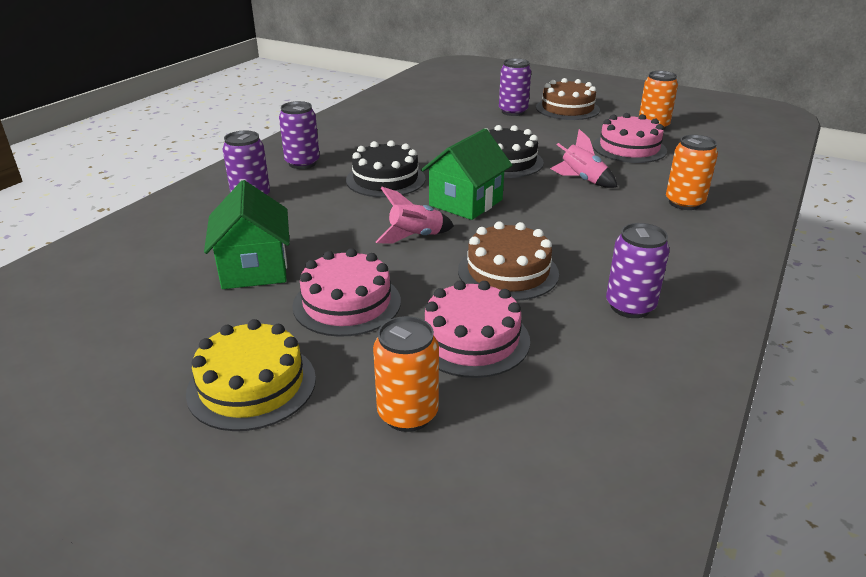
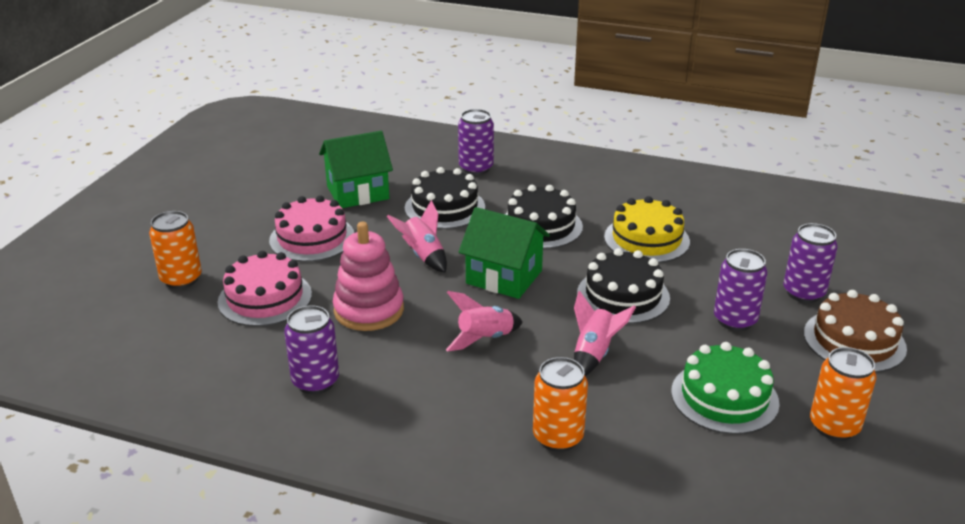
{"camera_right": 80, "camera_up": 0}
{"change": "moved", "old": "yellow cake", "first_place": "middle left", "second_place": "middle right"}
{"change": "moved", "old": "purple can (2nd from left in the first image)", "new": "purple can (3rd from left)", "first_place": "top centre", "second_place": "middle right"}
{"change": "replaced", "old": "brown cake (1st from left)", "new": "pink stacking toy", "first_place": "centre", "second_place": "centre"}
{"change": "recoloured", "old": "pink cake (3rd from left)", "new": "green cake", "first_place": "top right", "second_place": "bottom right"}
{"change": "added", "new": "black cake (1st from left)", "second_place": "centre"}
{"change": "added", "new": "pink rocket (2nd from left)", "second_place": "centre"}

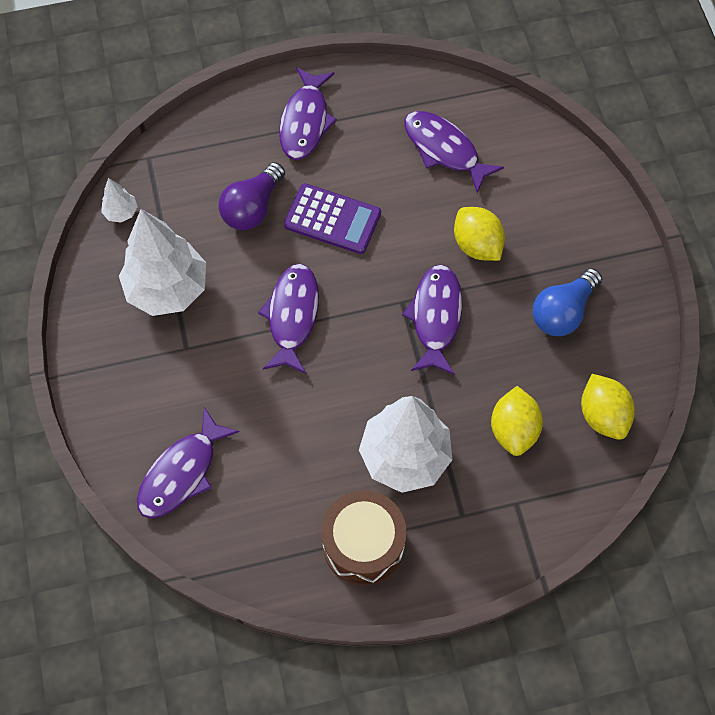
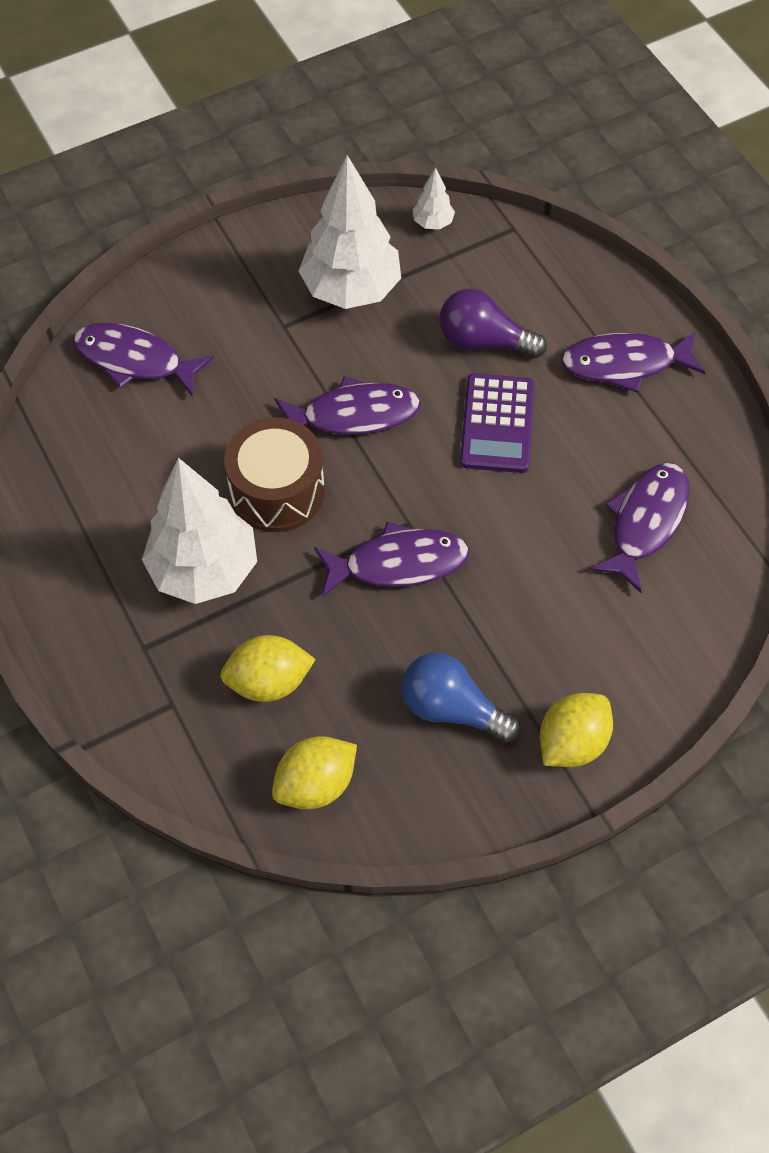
{"camera_right": 75, "camera_up": -5}
{"change": "moved", "old": "brown drum", "first_place": "bottom centre", "second_place": "centre"}
{"change": "moved", "old": "yellow lemon (1st from left in the first image)", "new": "yellow lemon (3rd from left)", "first_place": "top right", "second_place": "middle right"}

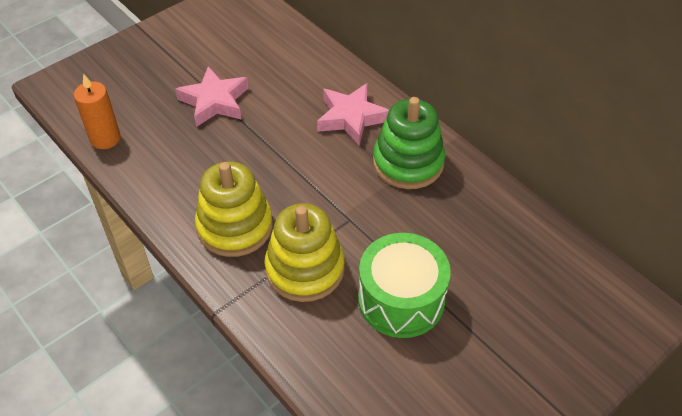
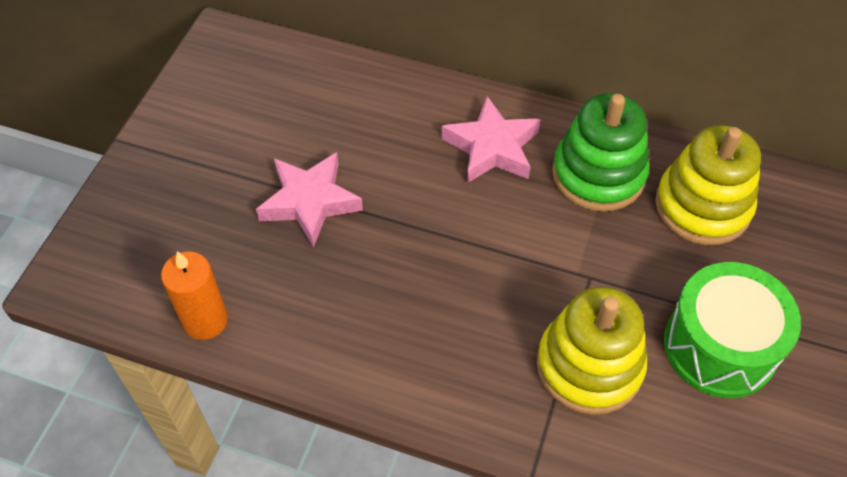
{"camera_right": -30, "camera_up": 5}
{"change": "moved", "old": "yellow stacking toy (1st from left in the first image)", "new": "yellow stacking toy (2nd from left)", "first_place": "centre", "second_place": "middle right"}

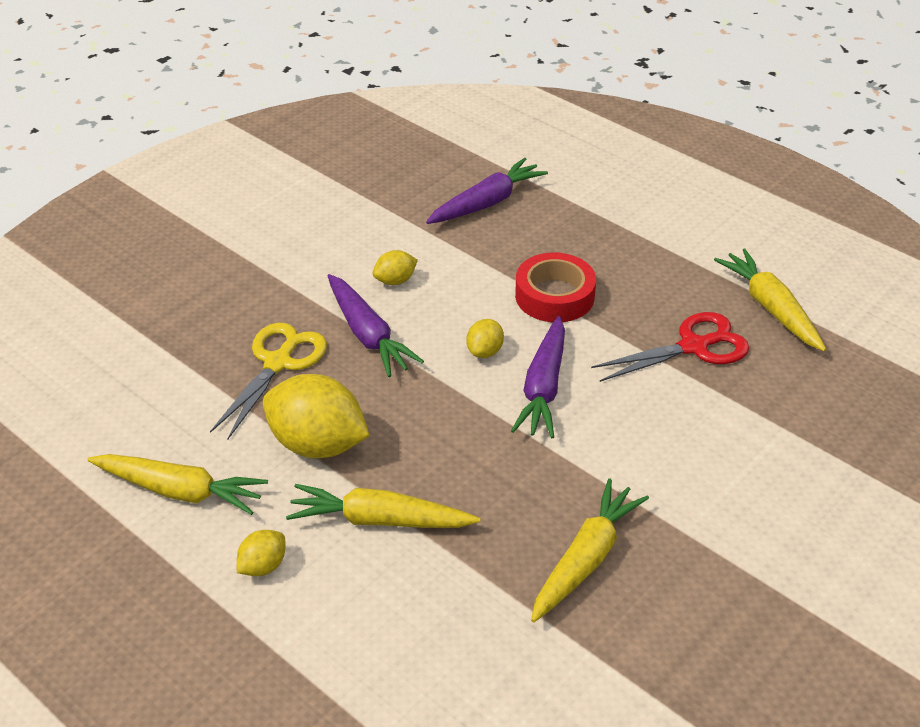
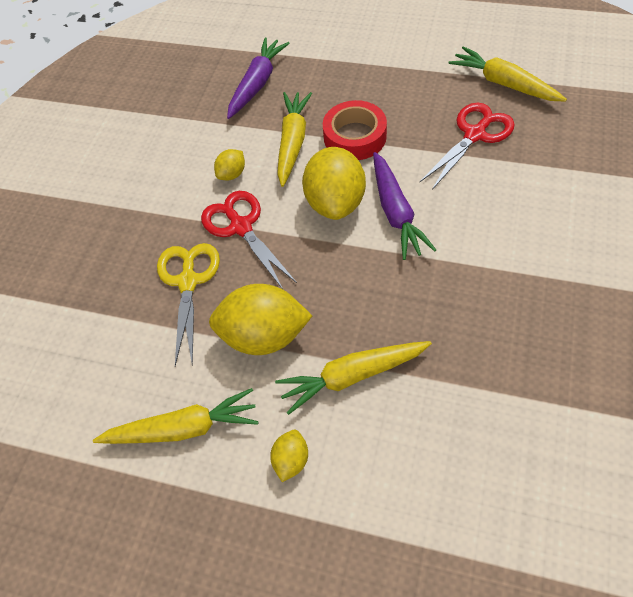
{"camera_right": -20, "camera_up": 15}
{"change": "replaced", "old": "purple carrot (1st from left)", "new": "red scissors (1st from left)", "first_place": "centre", "second_place": "centre"}
{"change": "resized", "old": "yellow lemon (4th from left)", "first_place": "centre", "second_place": "top centre", "factor": 2.08}
{"change": "moved", "old": "yellow carrot (3rd from left in the first image)", "new": "yellow carrot (2nd from left)", "first_place": "bottom centre", "second_place": "top centre"}

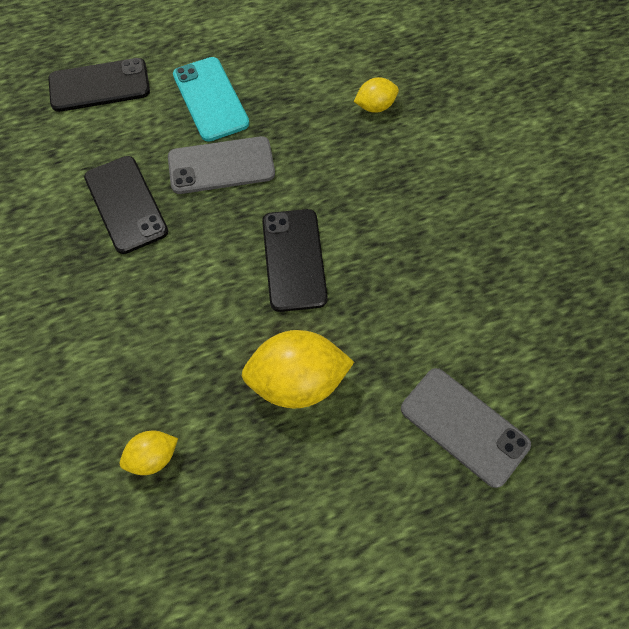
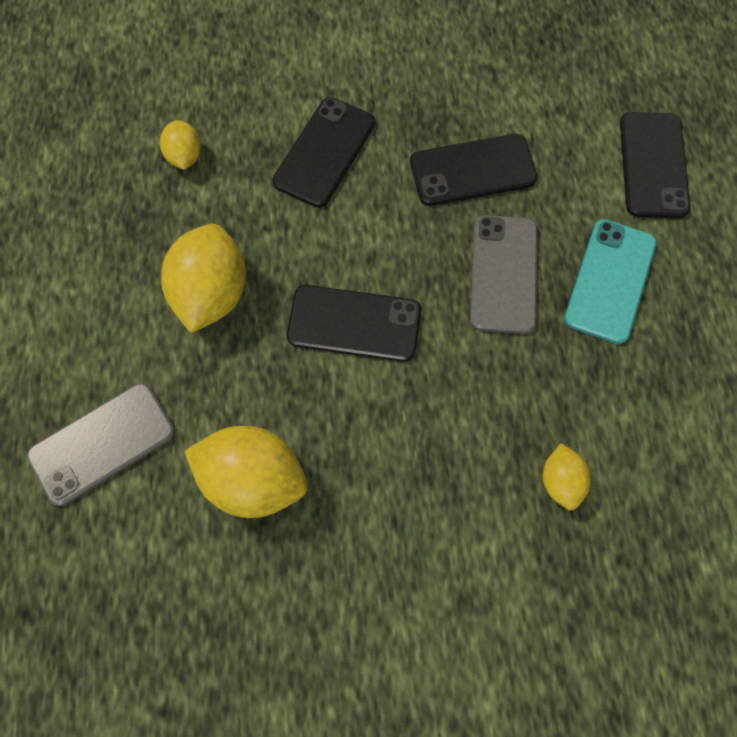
{"camera_right": 105, "camera_up": 5}
{"change": "turned", "old": "turquoise phone", "first_place": "top centre", "second_place": "middle right", "degrees": -60}
{"change": "added", "new": "yellow lemon (3rd from left)", "second_place": "centre"}
{"change": "added", "new": "black phone (1st from left)", "second_place": "top centre"}

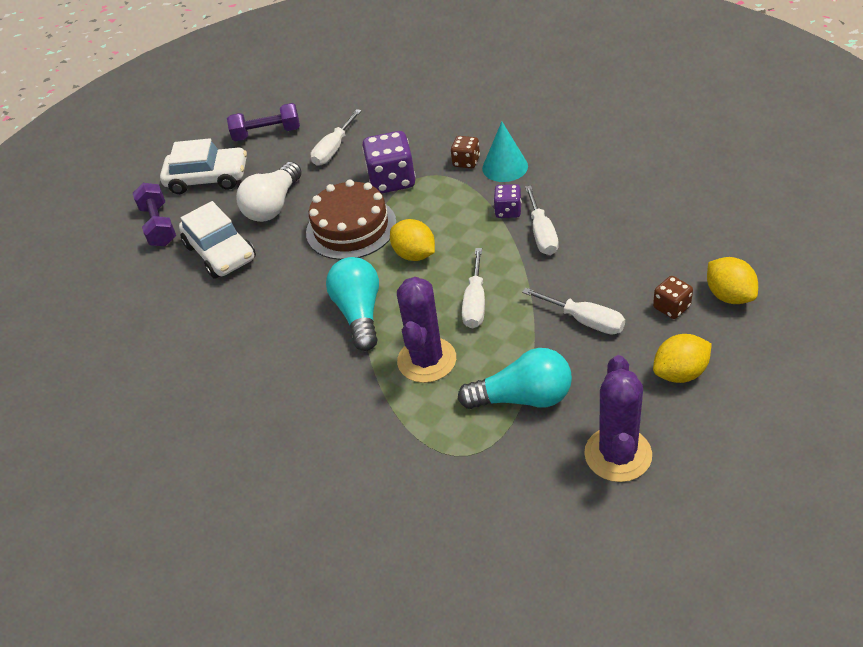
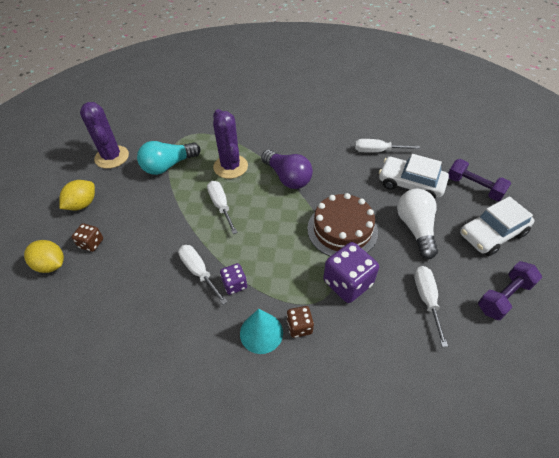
{"camera_right": 145, "camera_up": 5}
{"change": "recoloured", "old": "turquoise light bulb (1st from left)", "new": "purple light bulb", "first_place": "centre", "second_place": "centre"}
{"change": "removed", "old": "yellow lemon (1st from left)", "first_place": "centre"}
{"change": "moved", "old": "white screwdriver (4th from left in the first image)", "new": "white screwdriver (3rd from left)", "first_place": "centre", "second_place": "top right"}

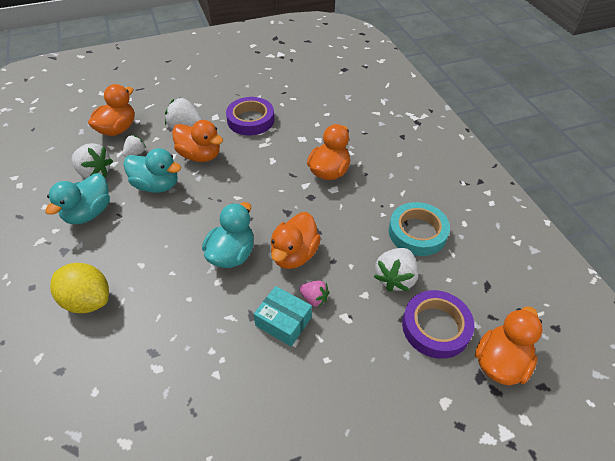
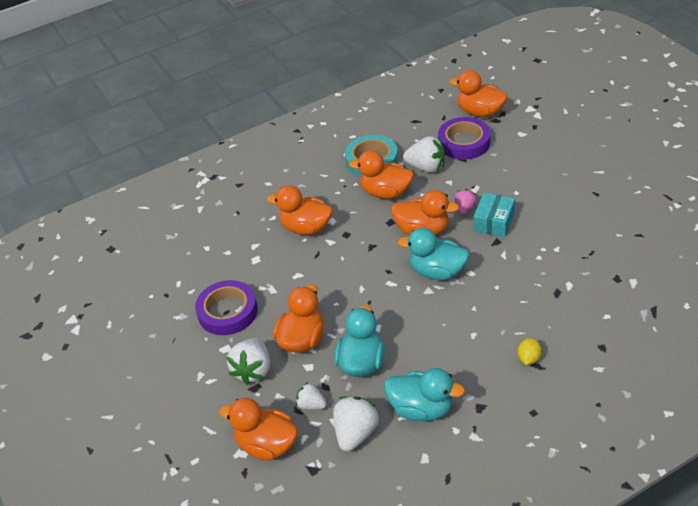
{"camera_right": -95, "camera_up": -5}
{"change": "resized", "old": "yellow lemon", "first_place": "middle left", "second_place": "bottom right", "factor": 0.49}
{"change": "added", "new": "orange duck (4th from left)", "second_place": "centre"}

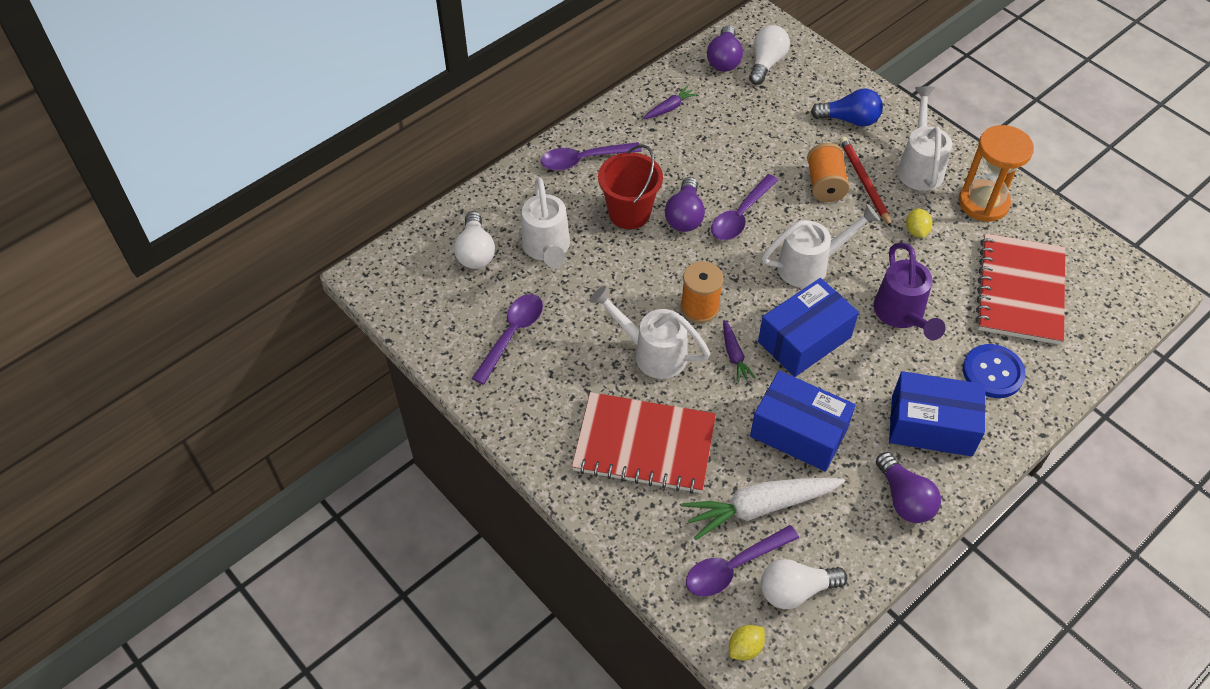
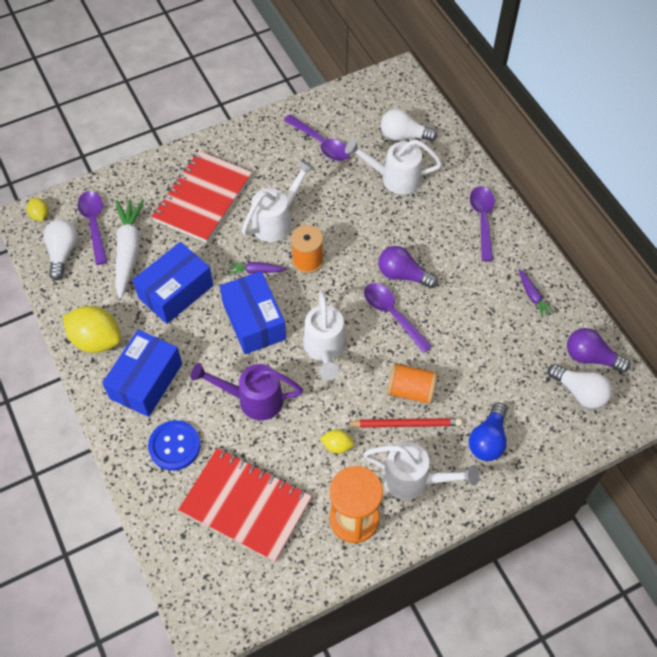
{"camera_right": 105, "camera_up": 5}
{"change": "removed", "old": "red bucket", "first_place": "top centre"}
{"change": "replaced", "old": "purple light bulb (3rd from left)", "new": "yellow lemon (2nd from left)", "first_place": "bottom right", "second_place": "middle left"}

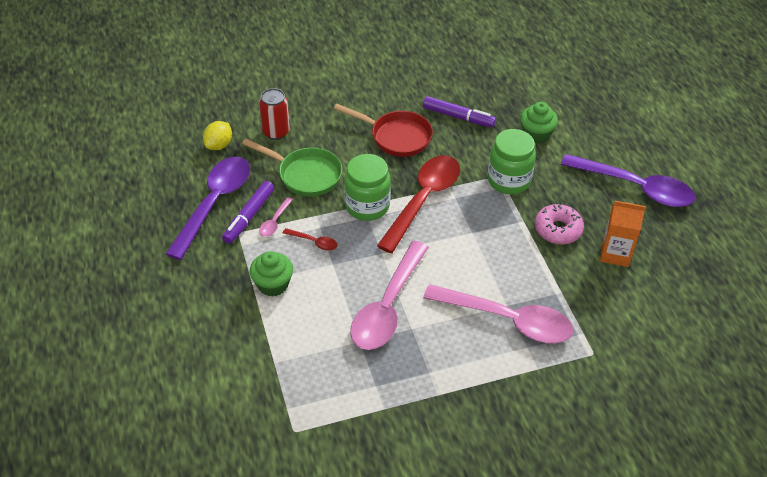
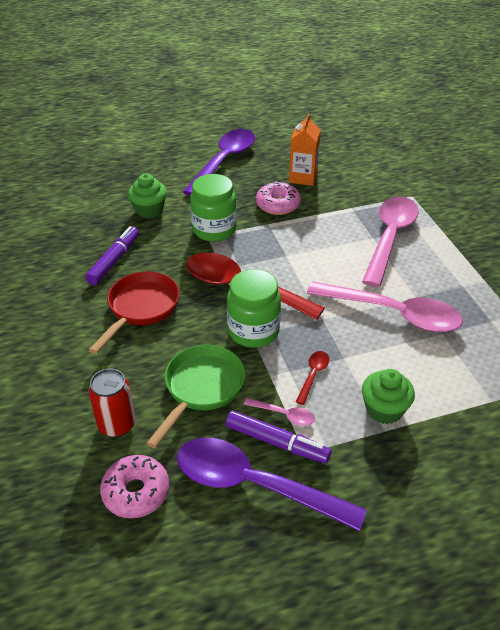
{"camera_right": -90, "camera_up": -5}
{"change": "replaced", "old": "yellow lemon", "new": "pink donut (1st from left)", "first_place": "top left", "second_place": "bottom left"}

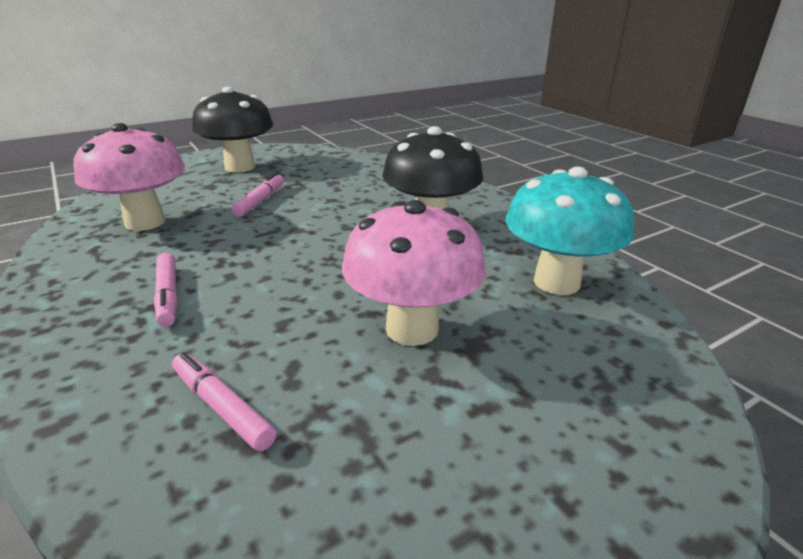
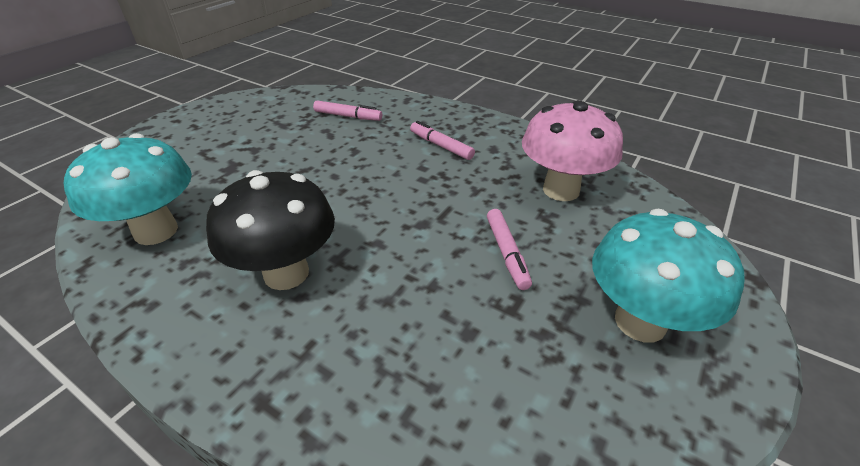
{"camera_right": 155, "camera_up": 10}
{"change": "recoloured", "old": "black mushroom (1st from left)", "new": "turquoise mushroom (2nd from left)", "first_place": "top left", "second_place": "middle right"}
{"change": "removed", "old": "pink mushroom (2nd from left)", "first_place": "centre"}

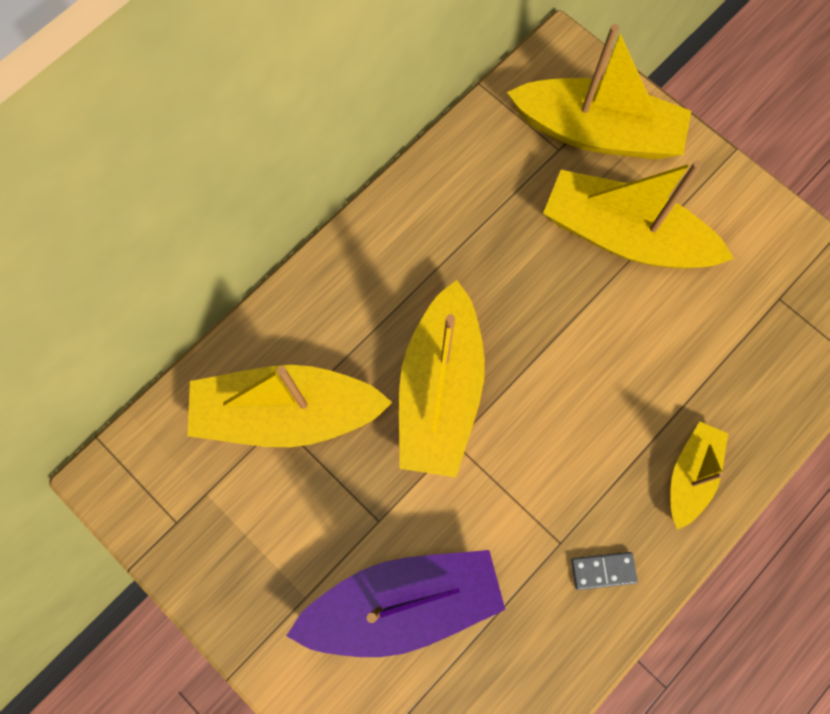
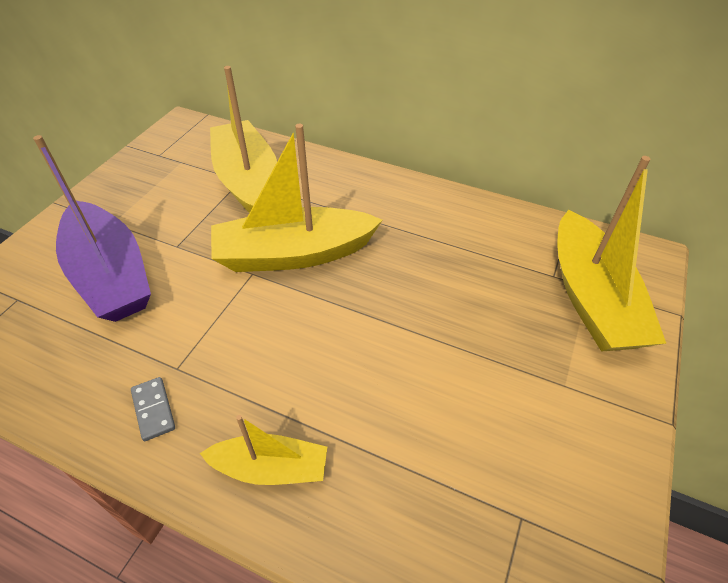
{"camera_right": 70, "camera_up": -25}
{"change": "removed", "old": "yellow boat (4th from left)", "first_place": "top right"}

